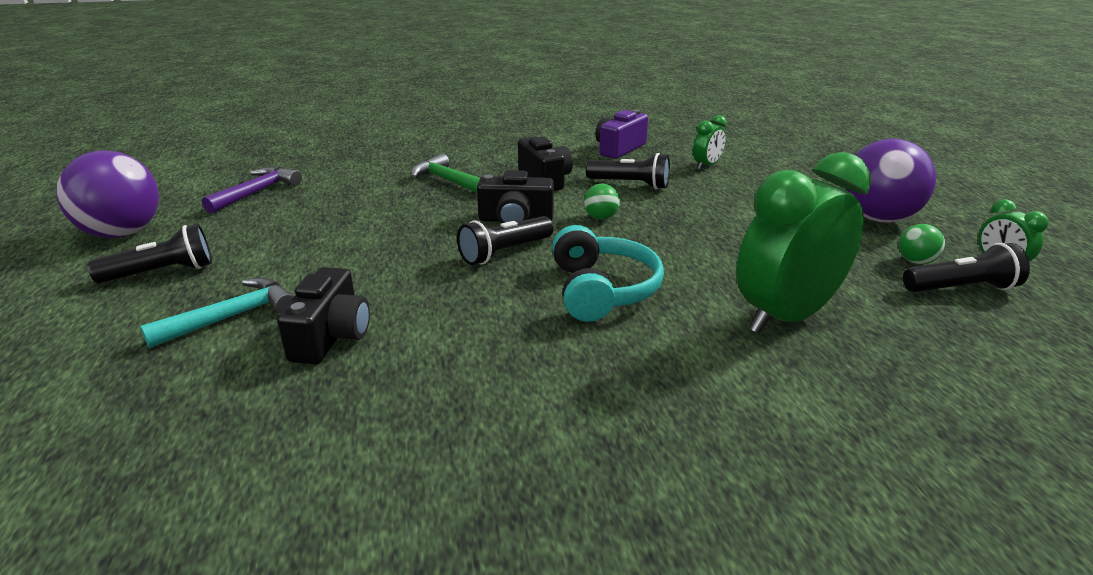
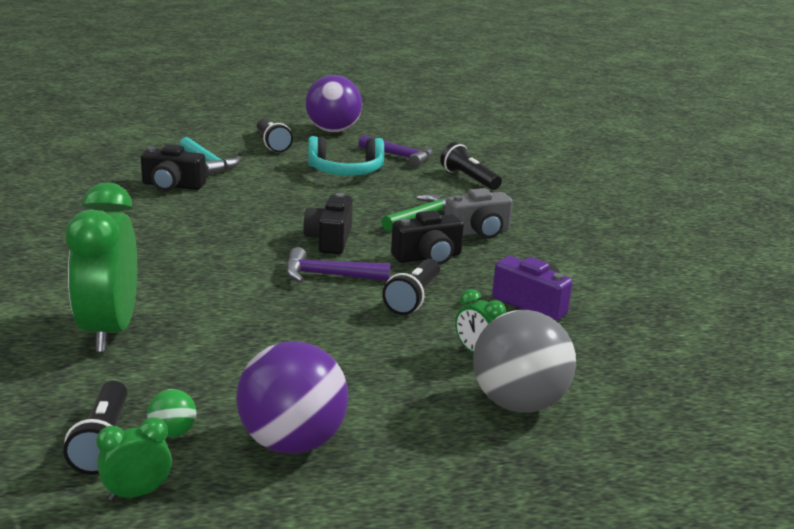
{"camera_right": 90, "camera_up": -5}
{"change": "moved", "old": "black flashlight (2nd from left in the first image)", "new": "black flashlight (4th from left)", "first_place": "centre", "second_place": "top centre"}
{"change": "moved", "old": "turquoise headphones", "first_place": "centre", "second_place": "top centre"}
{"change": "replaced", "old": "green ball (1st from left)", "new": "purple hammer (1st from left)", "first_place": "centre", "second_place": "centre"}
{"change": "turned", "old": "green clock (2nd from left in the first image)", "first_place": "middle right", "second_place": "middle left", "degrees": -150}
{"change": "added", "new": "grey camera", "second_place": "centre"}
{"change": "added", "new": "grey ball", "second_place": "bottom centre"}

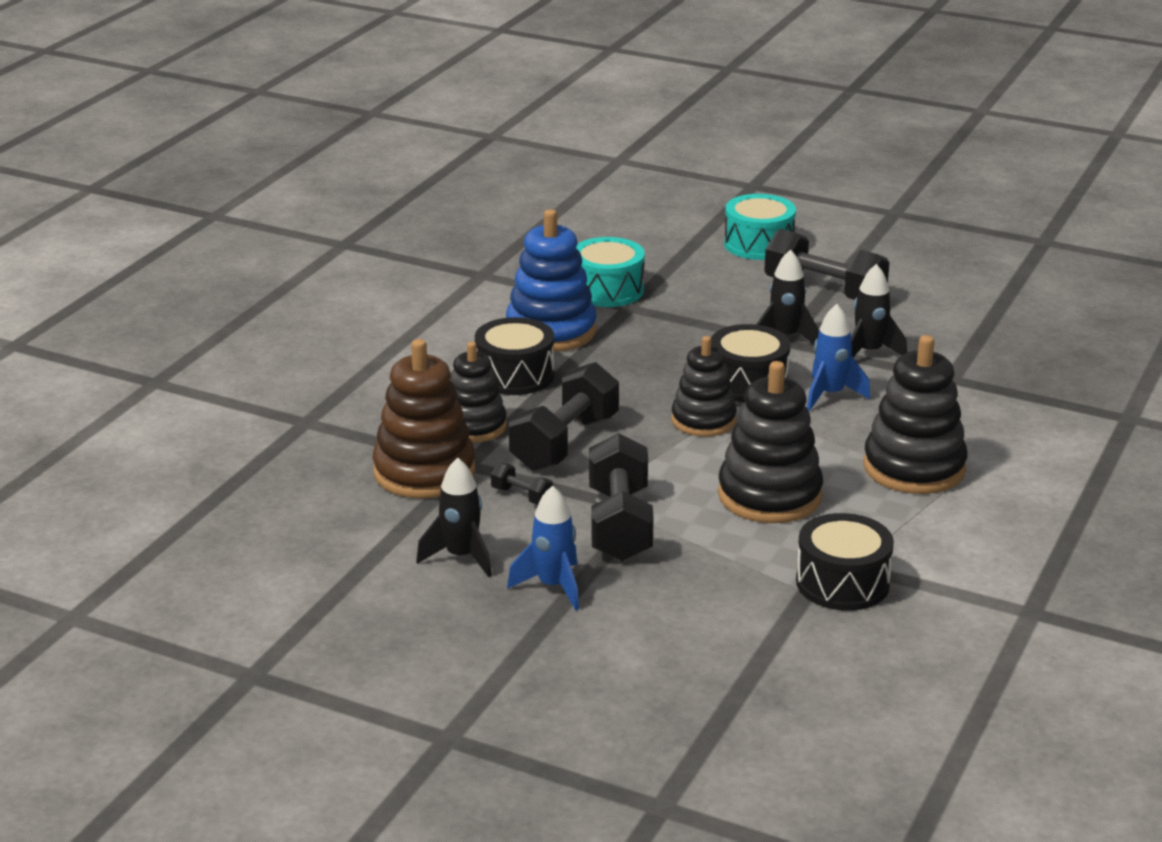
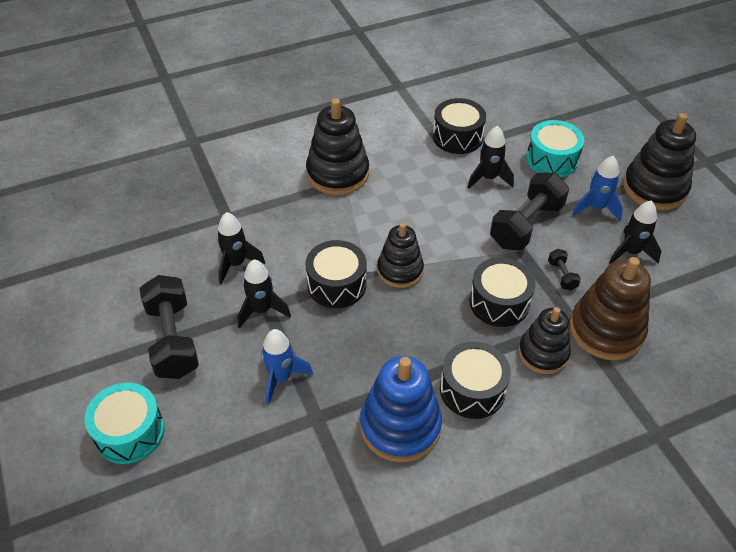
{"camera_right": -140, "camera_up": 20}
{"change": "replaced", "old": "black dumbbell (2nd from left)", "new": "black drum (4th from left)", "first_place": "centre", "second_place": "middle right"}
{"change": "moved", "old": "turquoise drum (1st from left in the first image)", "new": "turquoise drum (2nd from left)", "first_place": "top centre", "second_place": "top right"}
{"change": "moved", "old": "black stacking toy (3rd from left in the first image)", "new": "black stacking toy (4th from left)", "first_place": "centre", "second_place": "top right"}
{"change": "moved", "old": "blue rocket (2nd from left in the first image)", "new": "blue rocket (1st from left)", "first_place": "middle right", "second_place": "centre"}
{"change": "added", "new": "black rocket (3rd from left)", "second_place": "top centre"}

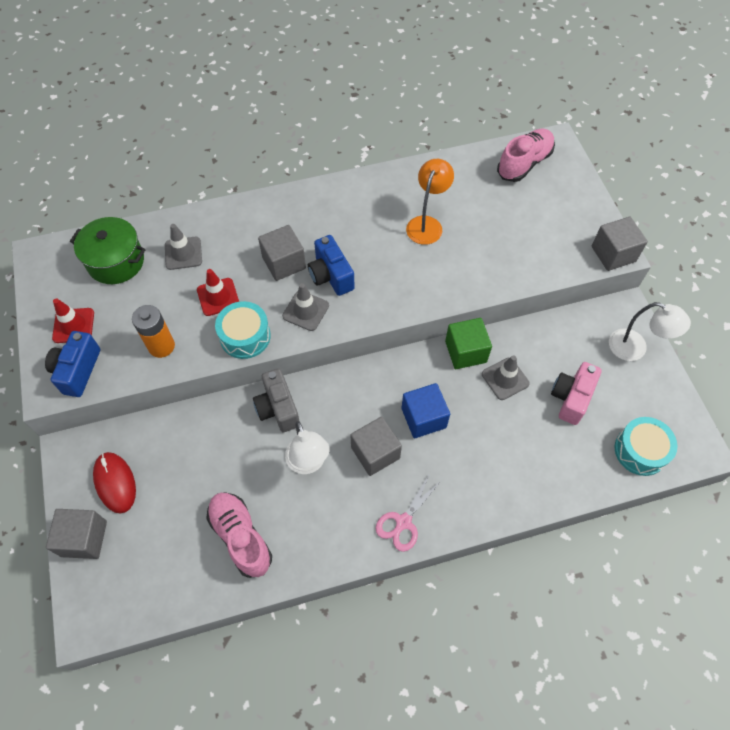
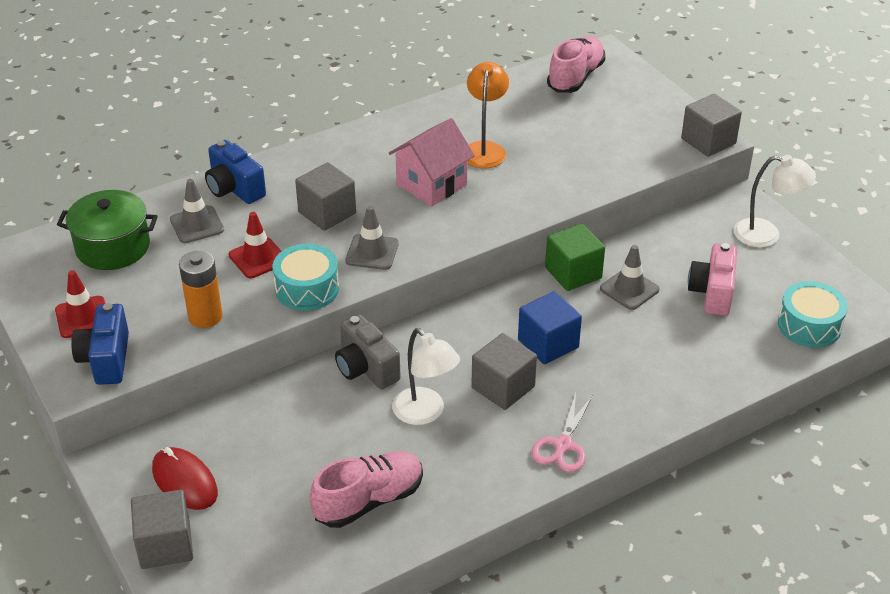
{"camera_right": -15, "camera_up": -20}
{"change": "turned", "old": "pink shoe (1st from left)", "first_place": "bottom left", "second_place": "bottom centre", "degrees": 105}
{"change": "moved", "old": "blue camera (2nd from left)", "first_place": "centre", "second_place": "top left"}
{"change": "added", "new": "pink house", "second_place": "top centre"}

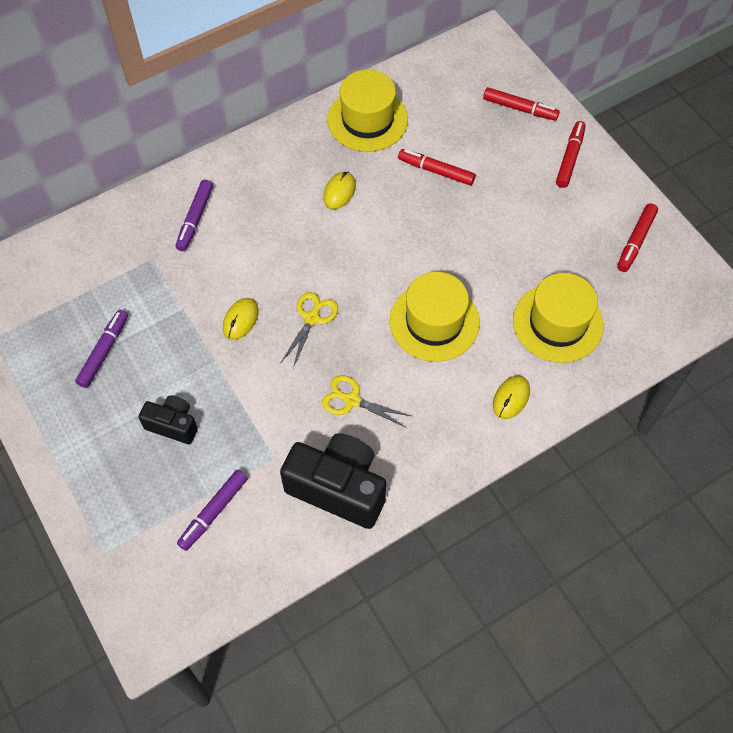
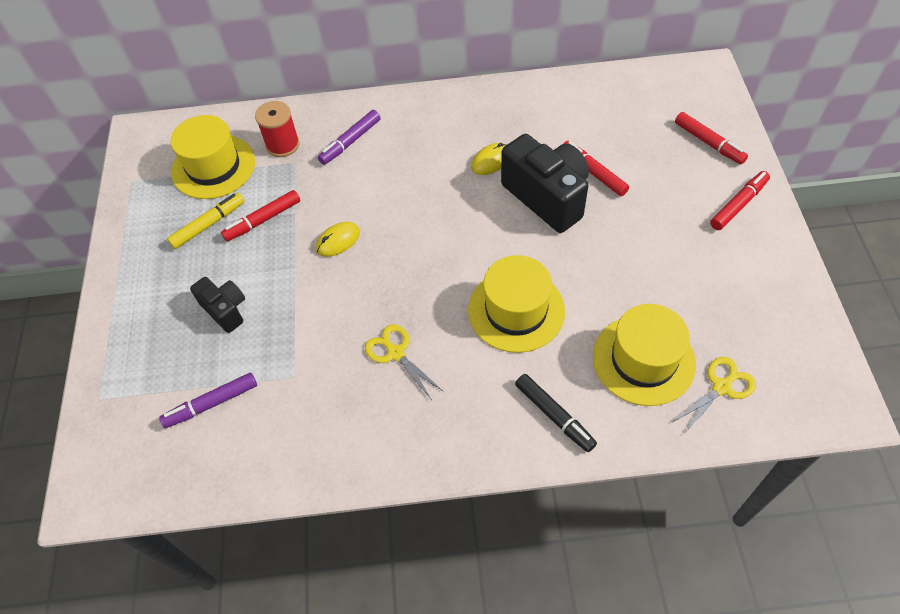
{"camera_right": 30, "camera_up": -5}
{"change": "recoloured", "old": "purple marker (1st from left)", "new": "yellow marker", "first_place": "middle left", "second_place": "middle left"}
{"change": "moved", "old": "black camera (2nd from left)", "first_place": "centre", "second_place": "top centre"}
{"change": "moved", "old": "yellow scissors (1st from left in the first image)", "new": "yellow scissors (2nd from left)", "first_place": "centre", "second_place": "middle right"}
{"change": "moved", "old": "yellow hat (1st from left)", "first_place": "top centre", "second_place": "top left"}
{"change": "replaced", "old": "yellow mouse (3rd from left)", "new": "black marker", "first_place": "middle right", "second_place": "bottom centre"}
{"change": "moved", "old": "red marker (4th from left in the first image)", "new": "red marker (1st from left)", "first_place": "top right", "second_place": "middle left"}
{"change": "added", "new": "red spool", "second_place": "top left"}

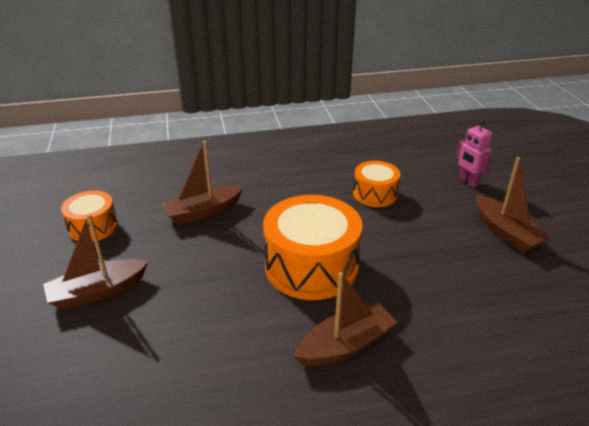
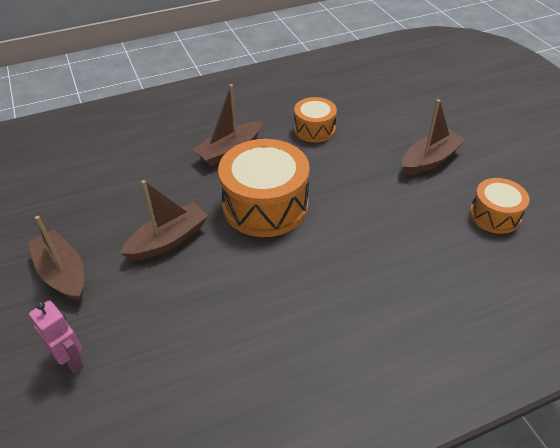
{"camera_right": 170, "camera_up": 10}
{"change": "moved", "old": "brown boat (2nd from left)", "first_place": "centre", "second_place": "middle left"}
{"change": "moved", "old": "orange drum (3rd from left in the first image)", "new": "orange drum (2nd from left)", "first_place": "centre", "second_place": "top centre"}

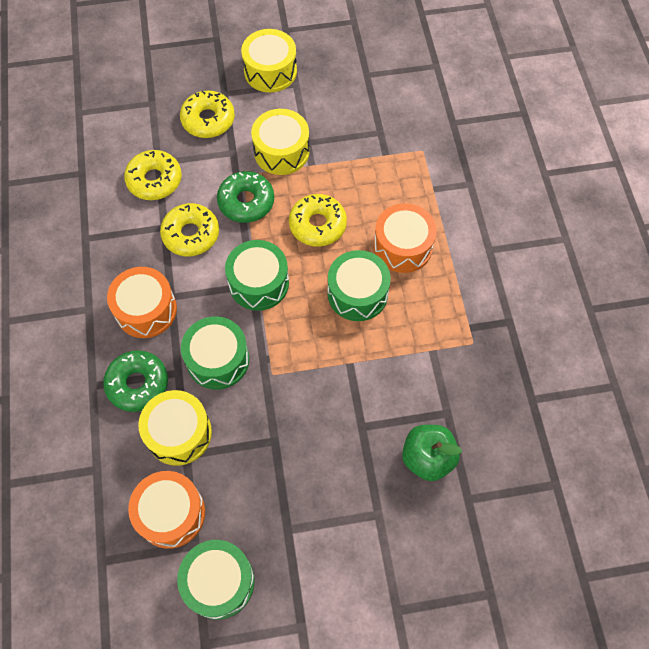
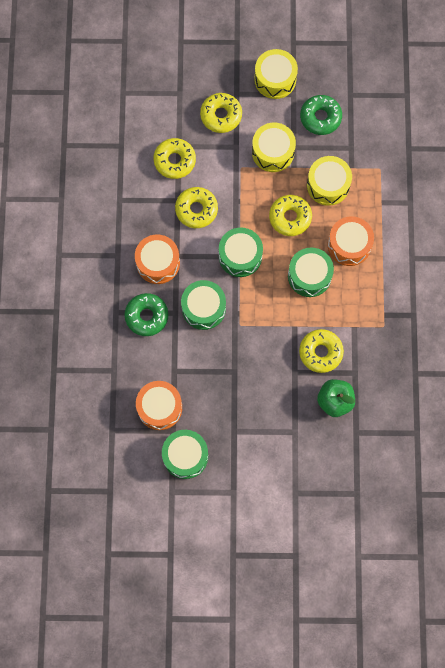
{"camera_right": 10, "camera_up": 10}
{"change": "moved", "old": "yellow drum (1st from left in the first image)", "new": "yellow drum (3rd from left)", "first_place": "middle left", "second_place": "top right"}
{"change": "moved", "old": "green donut (2nd from left)", "first_place": "top centre", "second_place": "top right"}
{"change": "added", "new": "yellow donut (5th from left)", "second_place": "middle right"}

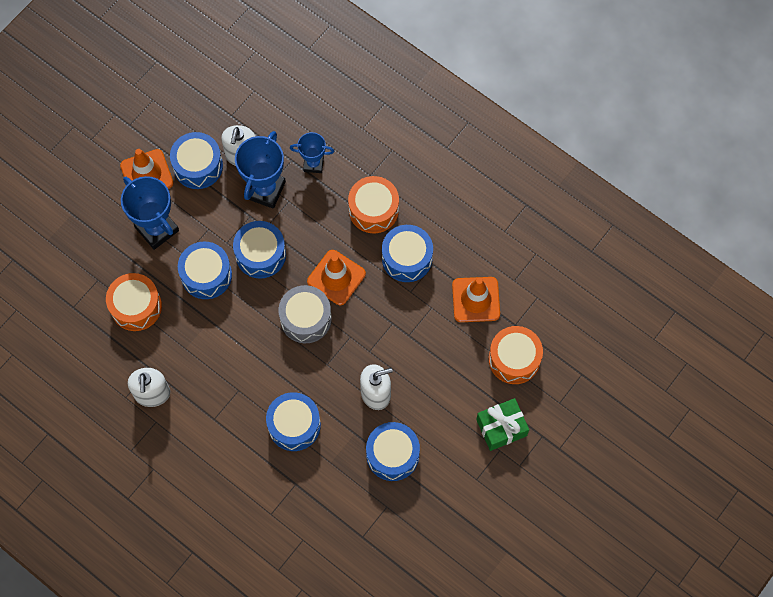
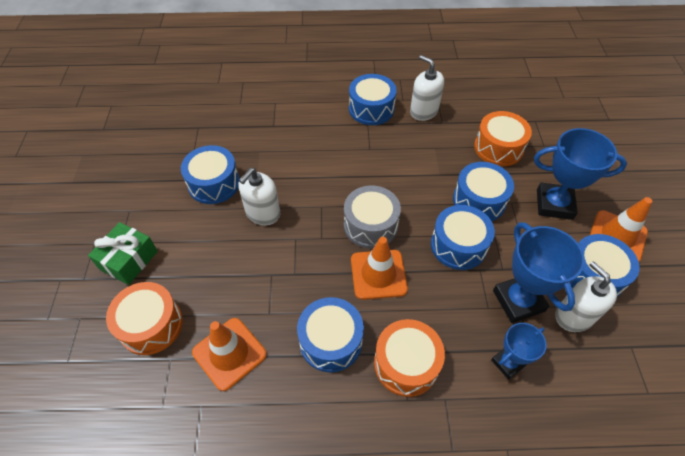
{"camera_right": 140, "camera_up": -15}
{"change": "moved", "old": "blue drum (4th from left in the first image)", "new": "blue drum (3rd from left)", "first_place": "bottom centre", "second_place": "top centre"}

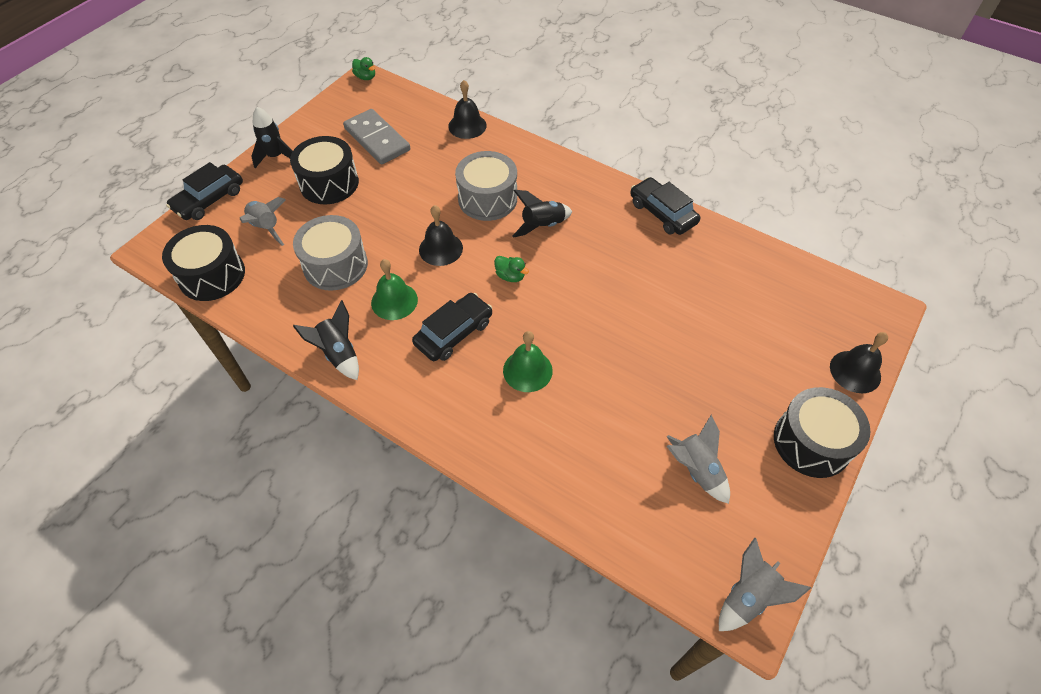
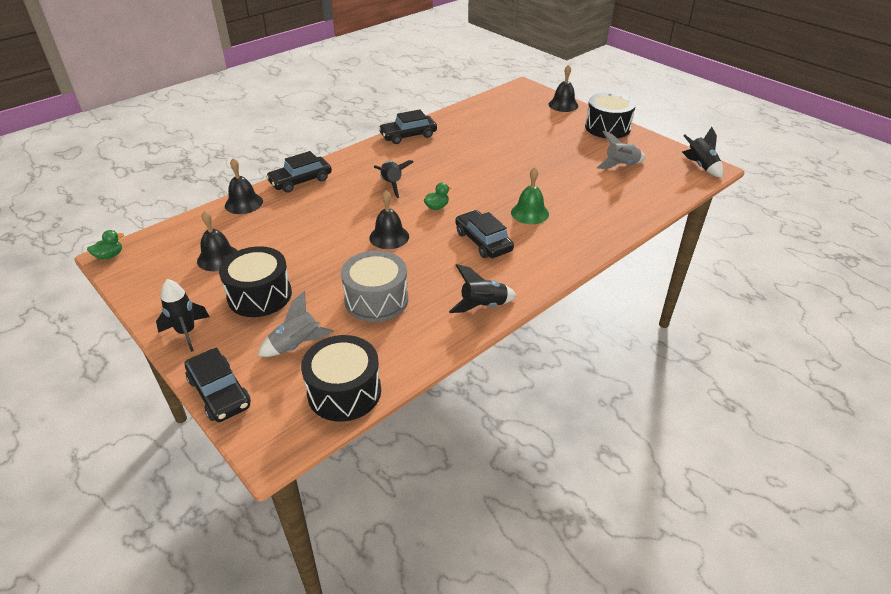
{"camera_right": -75, "camera_up": -15}
{"change": "replaced", "old": "grey domino", "new": "black bell (1st from left)", "first_place": "top centre", "second_place": "middle left"}
{"change": "removed", "old": "green bell (1st from left)", "first_place": "centre"}
{"change": "removed", "old": "grey drum (2nd from left)", "first_place": "top centre"}
{"change": "recoloured", "old": "grey rocket (3rd from left)", "new": "black rocket (4th from left)", "first_place": "bottom right", "second_place": "top right"}
{"change": "added", "new": "black car (2nd from left)", "second_place": "top centre"}

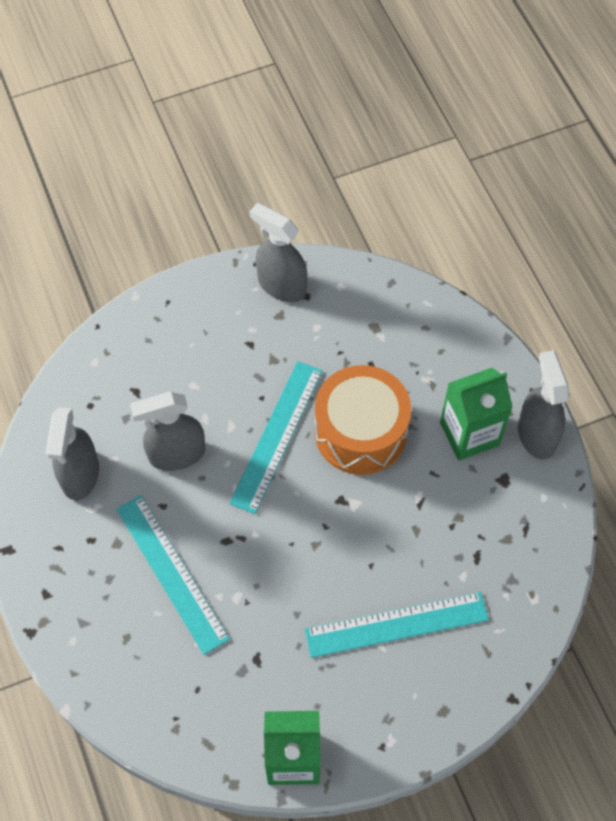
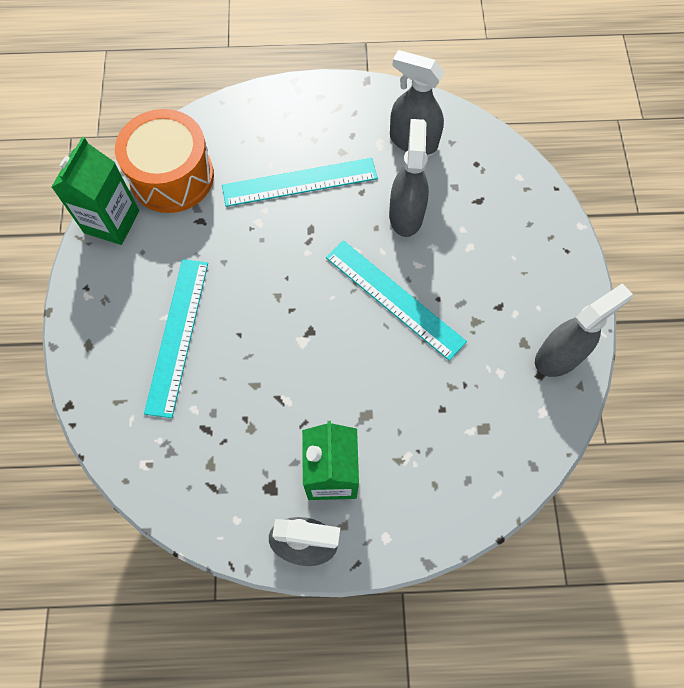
{"camera_right": 110, "camera_up": 5}
{"change": "moved", "old": "orange drum", "first_place": "centre", "second_place": "top left"}

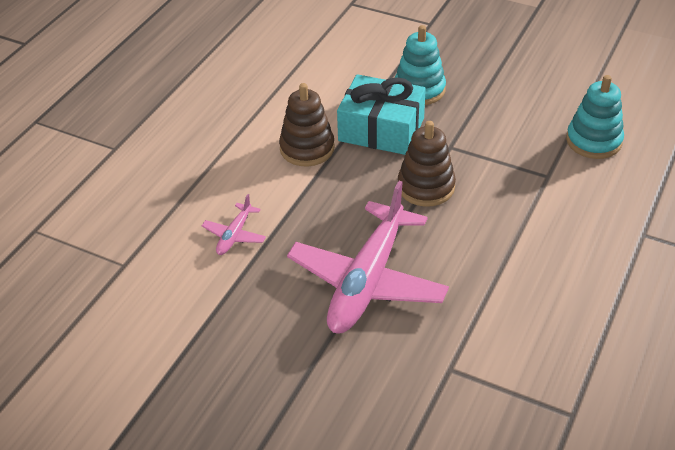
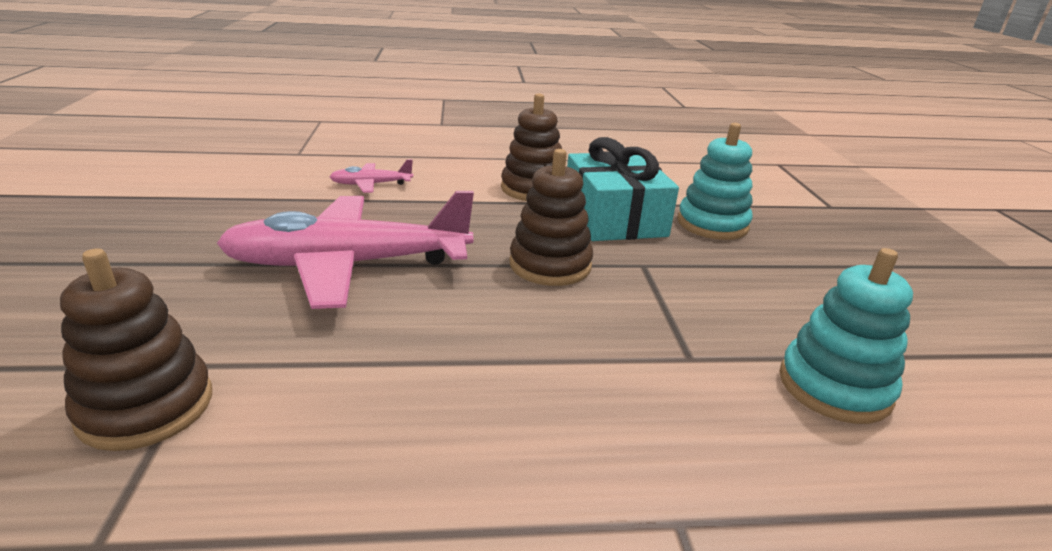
{"camera_right": 55, "camera_up": -15}
{"change": "added", "new": "brown stacking toy (1st from left)", "second_place": "middle left"}

